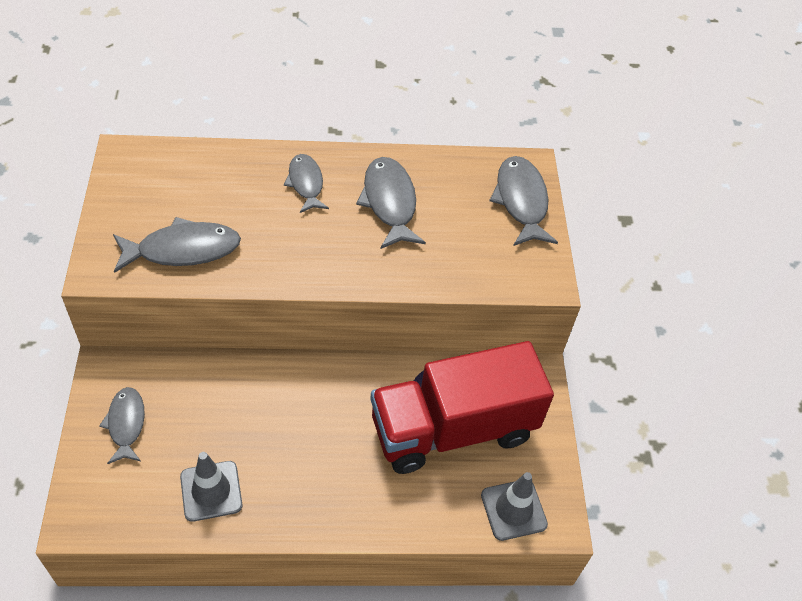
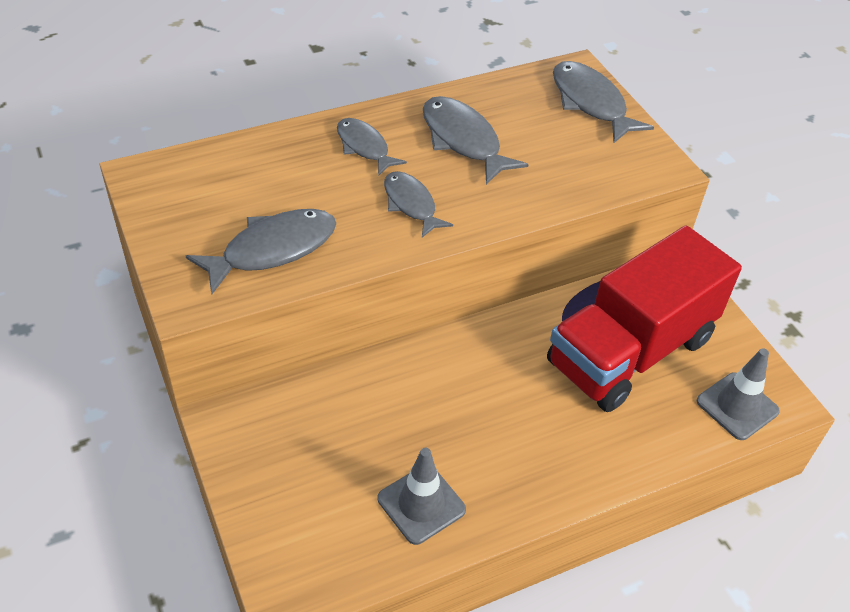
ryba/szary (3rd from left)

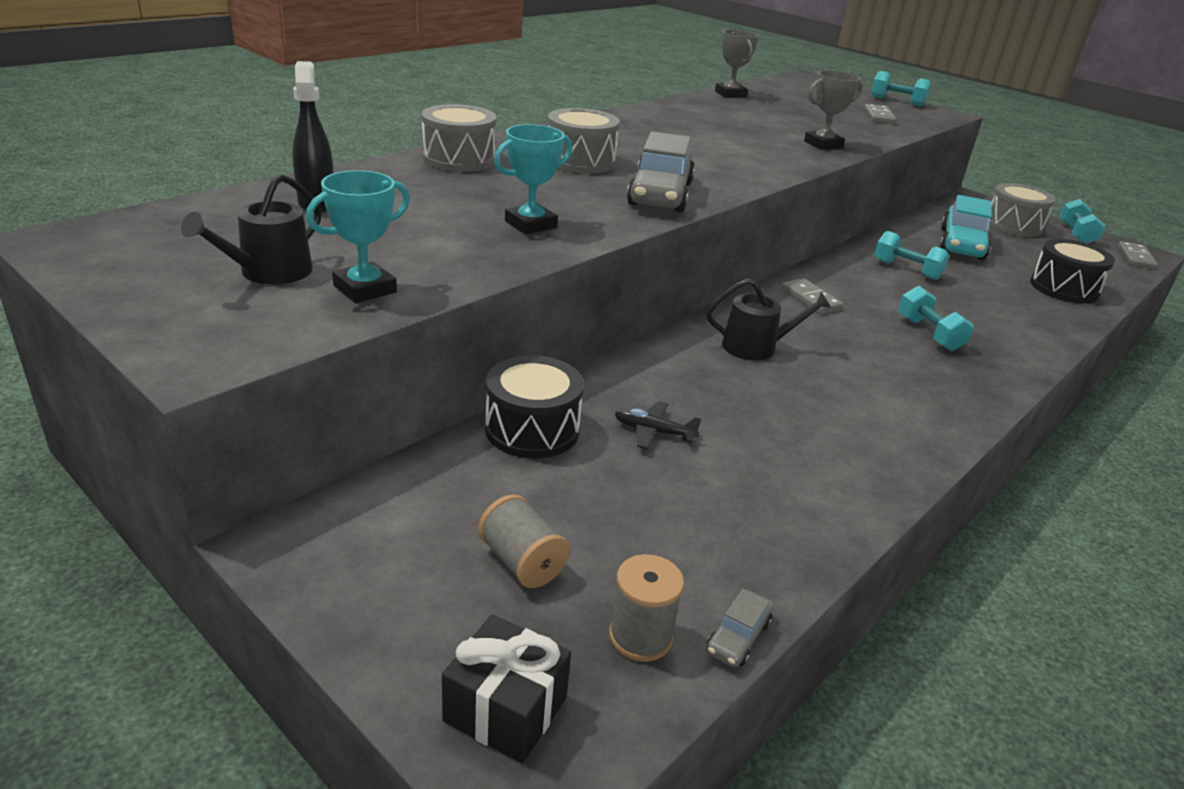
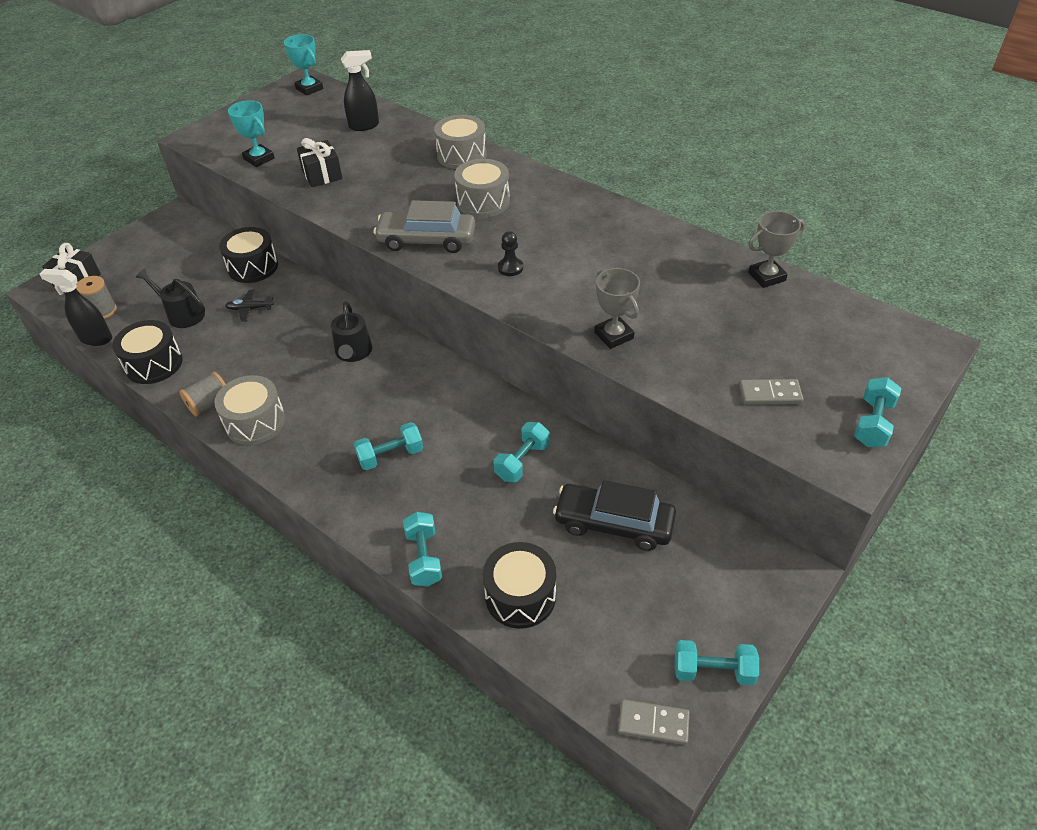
kostka domina/szary (1st from left in the first image)
bęben/czarny (1st from left)
prezent/czarny (2nd from left)
hantel/turkusowy (2nd from left)
pionek/czarny
konewka/czarny (1st from left)
szpulka/szary (2nd from left)
puchar/turkusowy (2nd from left)
bęben/szary (1st from left)
spryskiwacz/czarny (1st from left)
samochód/czarny
samolot/czarny

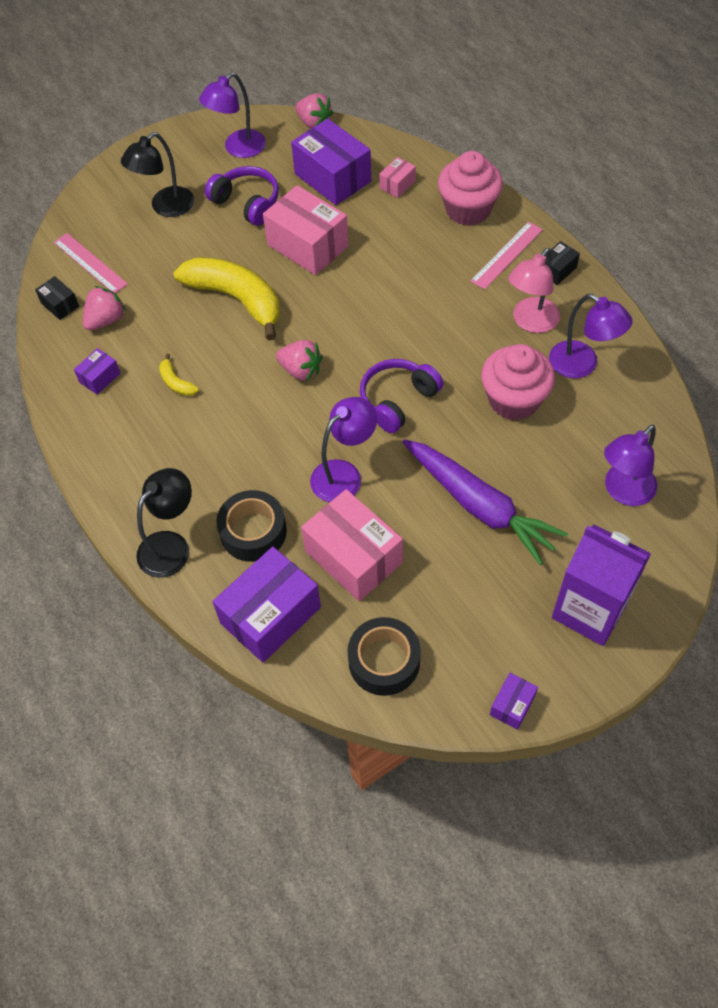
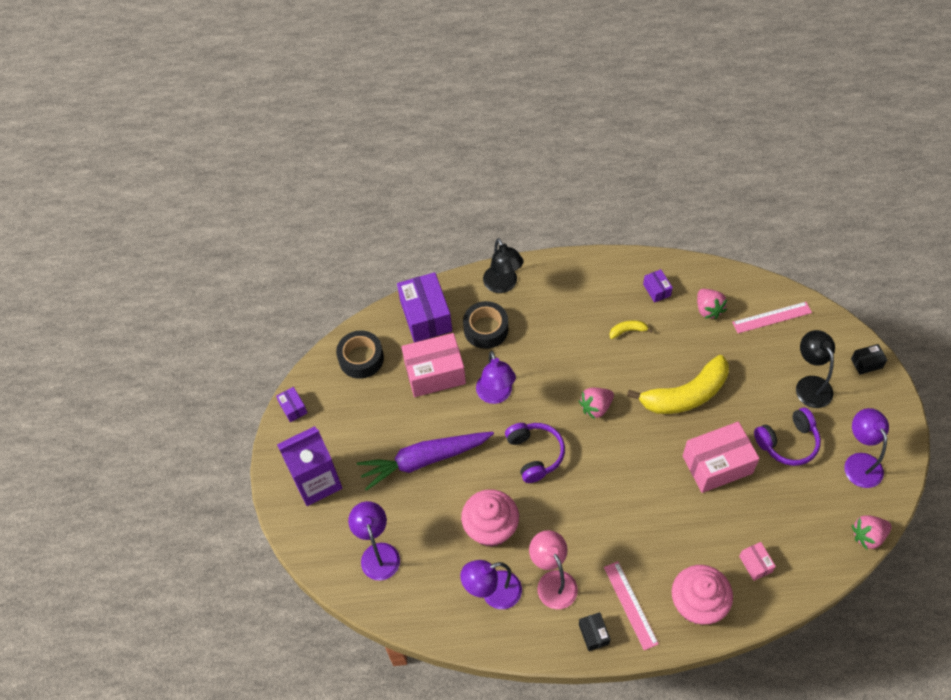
pudełko/fioletowy (3rd from left in the first image)
pudełko/czarny (2nd from left)

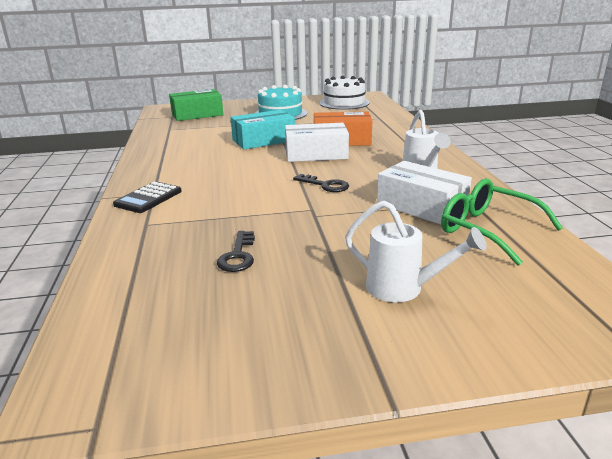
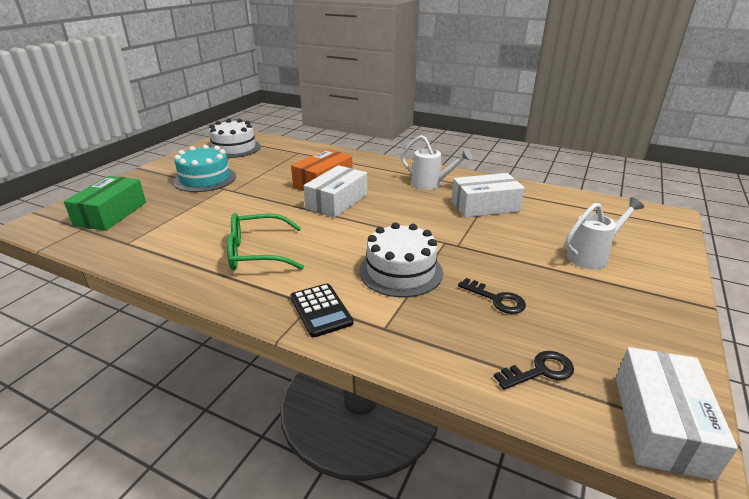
pudełko/turkusowy
tort/biały (2nd from left)
pudełko/biały (3rd from left)
klucz/czarny (2nd from left)
okulary/zielony

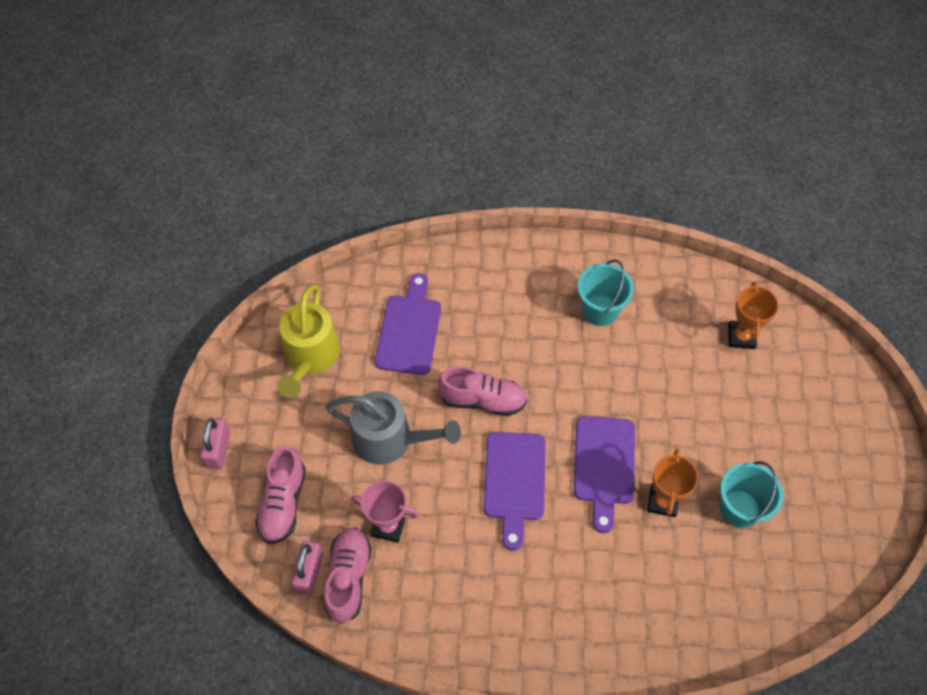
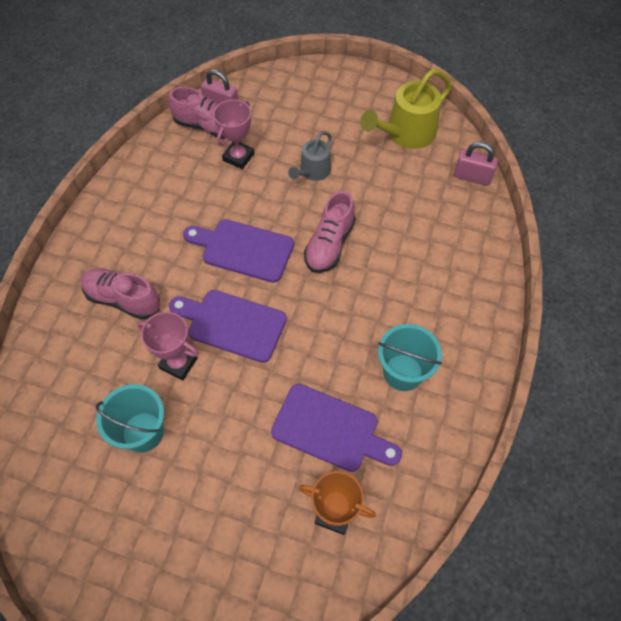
kłódka/różowy (2nd from left)
but/różowy (1st from left)
deska do krojenia/fioletowy (3rd from left)
puchar/różowy (1st from left)
konewka/żółty
konewka/szary

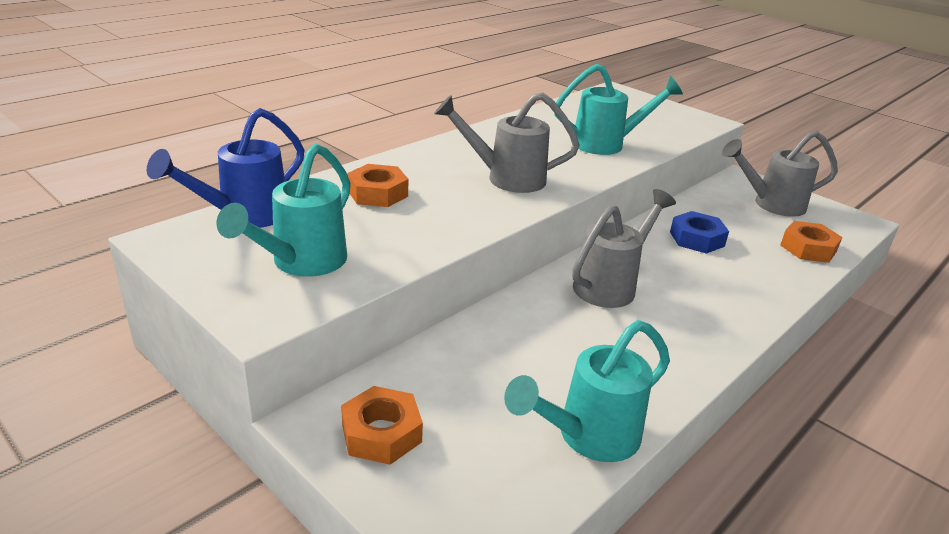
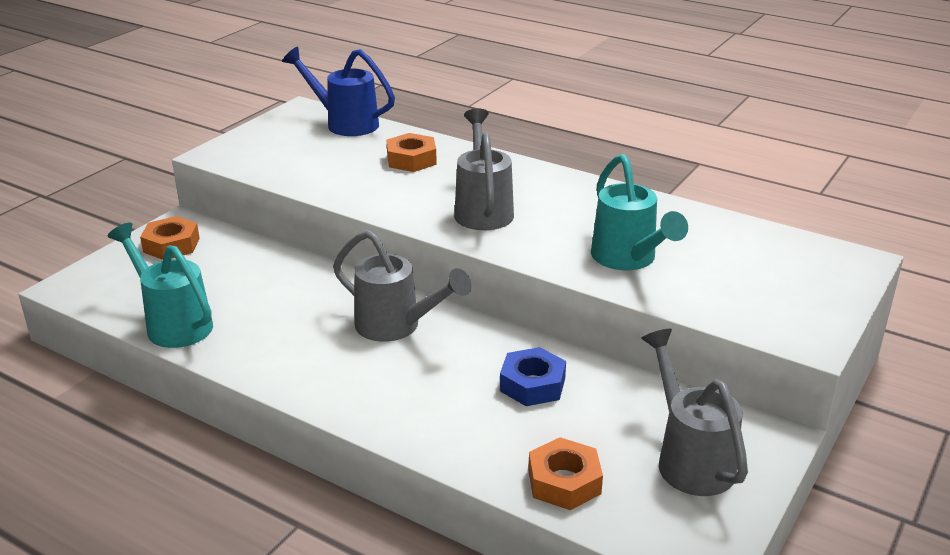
konewka/turkusowy (1st from left in the first image)

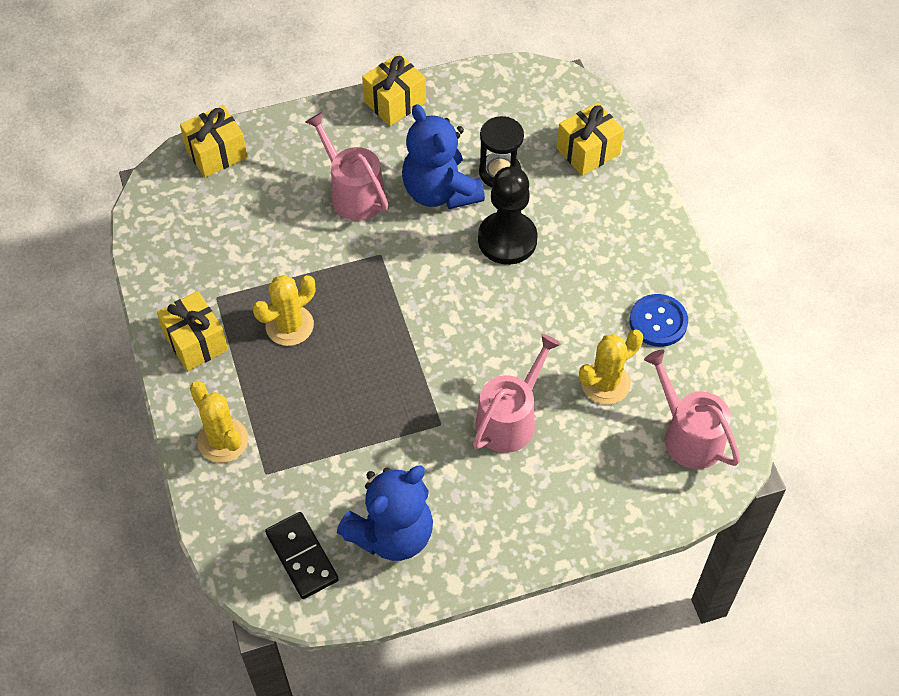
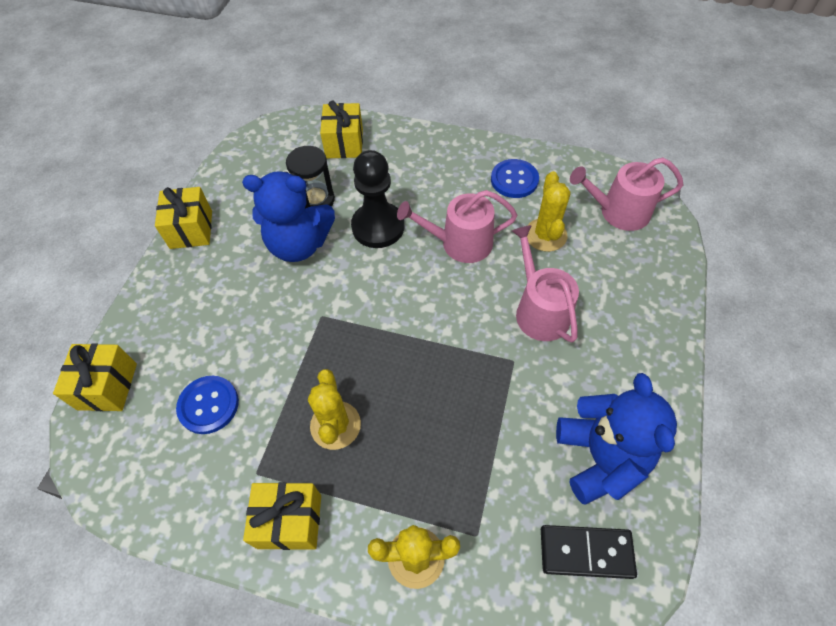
guzik/niebieski (1st from left)
konewka/różowy (1st from left)

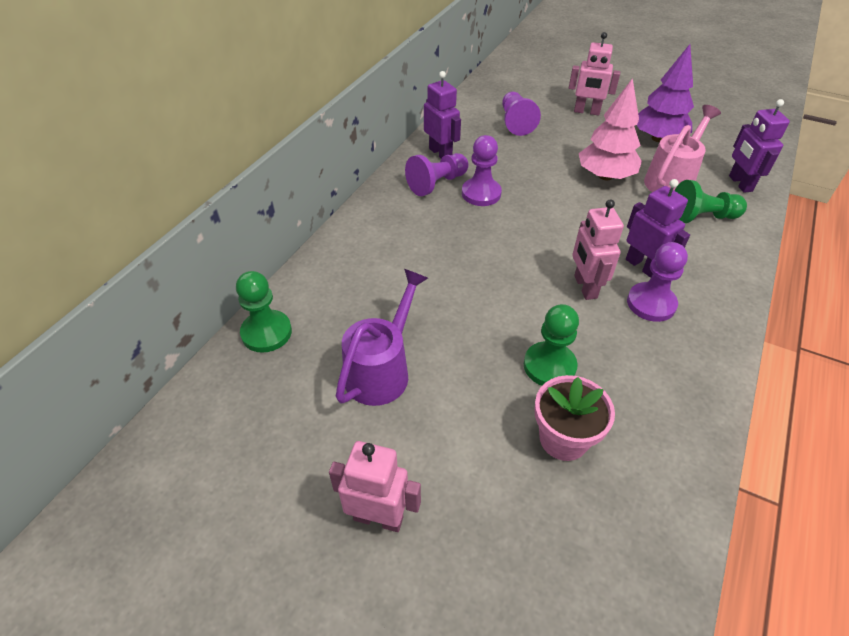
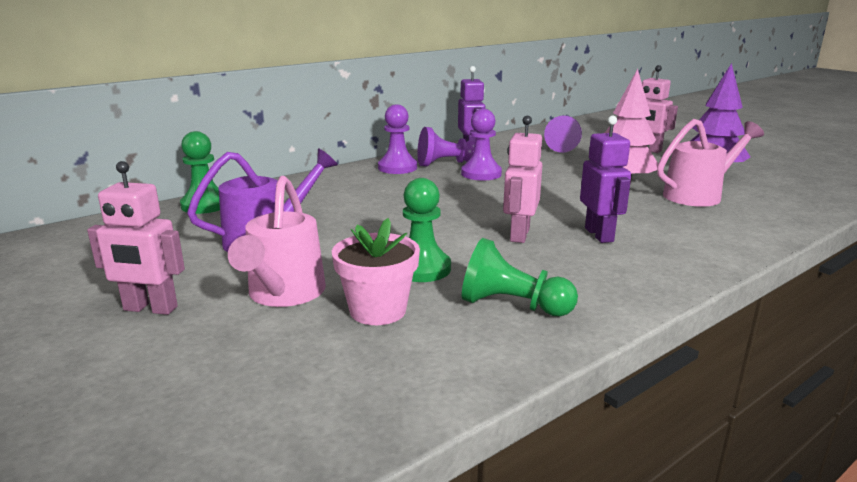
robot/fioletowy (3rd from left in the first image)
konewka/różowy (1st from left)
pionek/fioletowy (1st from left)
pionek/zielony (3rd from left)
robot/różowy (1st from left)

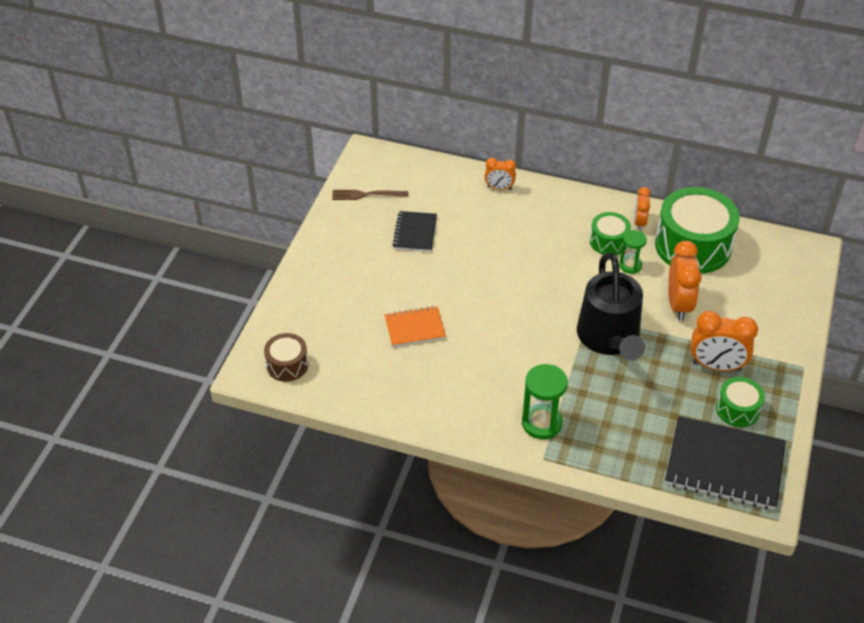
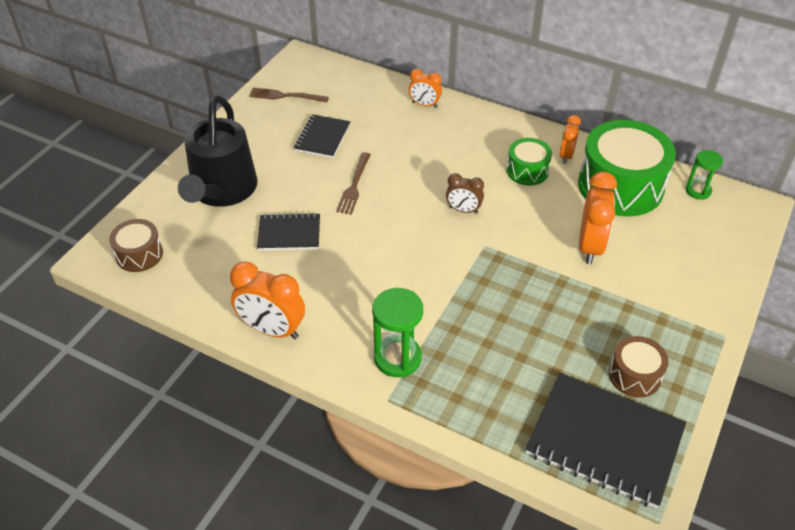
widelec/brązowy (2nd from left)
budzik/brązowy
konewka/czarny
klepsydra/zielony (2nd from left)
budzik/pomarańczowy (1st from left)
zeszyt/czarny (1st from left)
bęben/brązowy (2nd from left)

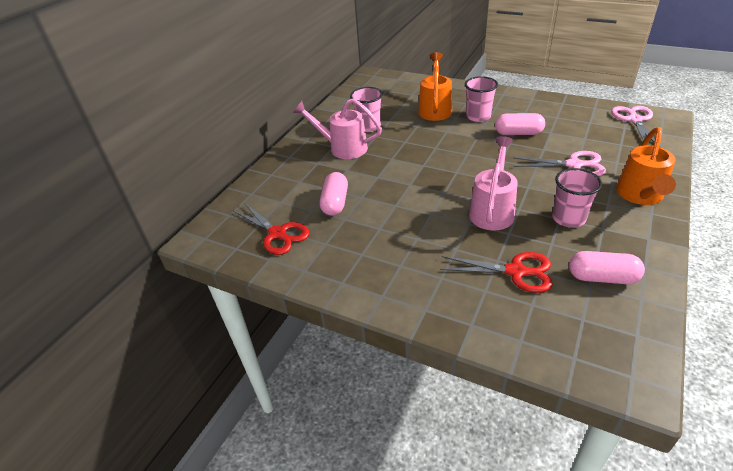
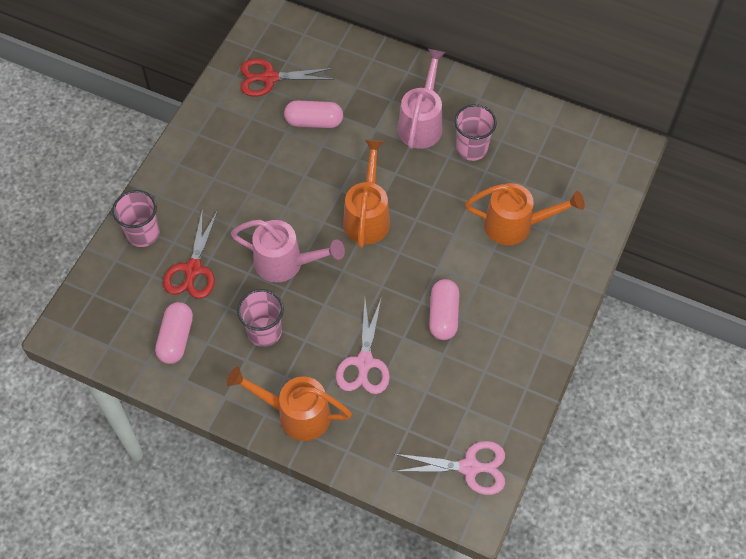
konewka/pomarańczowy (2nd from left)
szklanka/różowy (1st from left)
nożyczki/czerwony (2nd from left)

